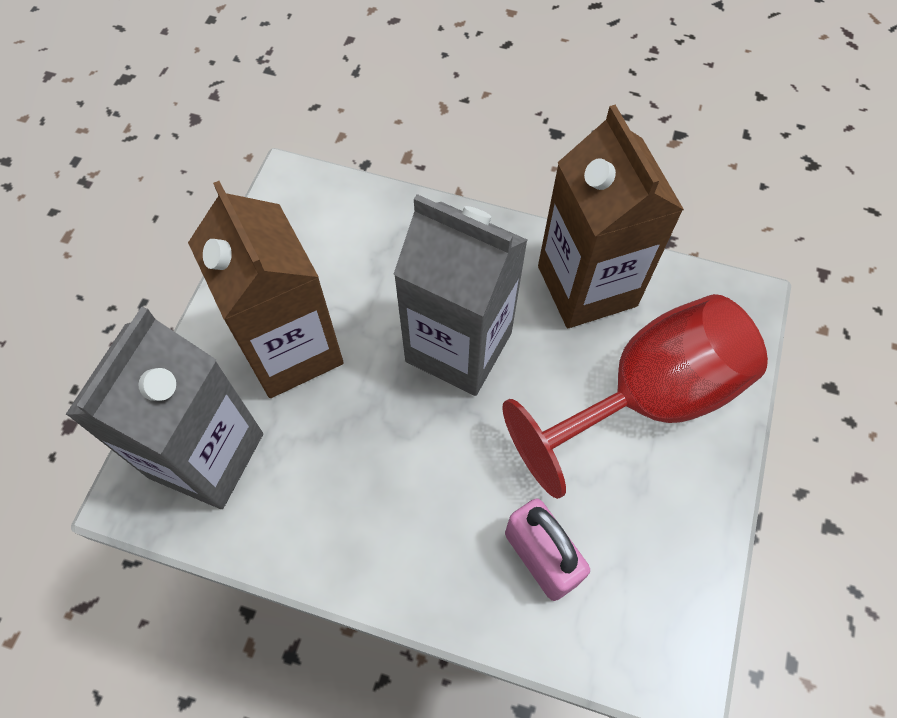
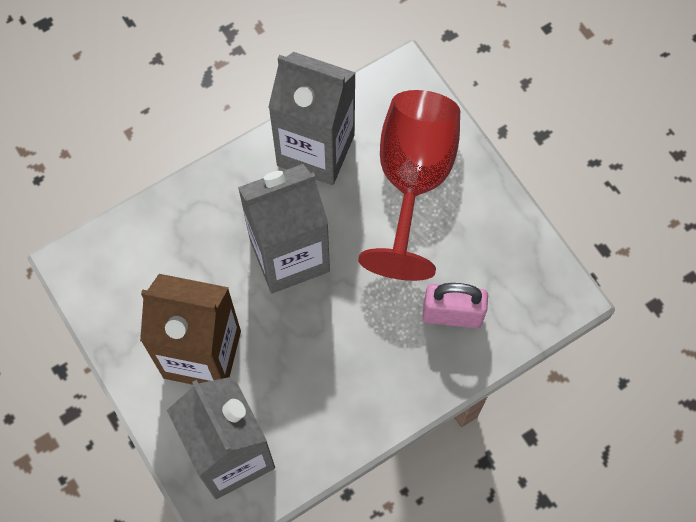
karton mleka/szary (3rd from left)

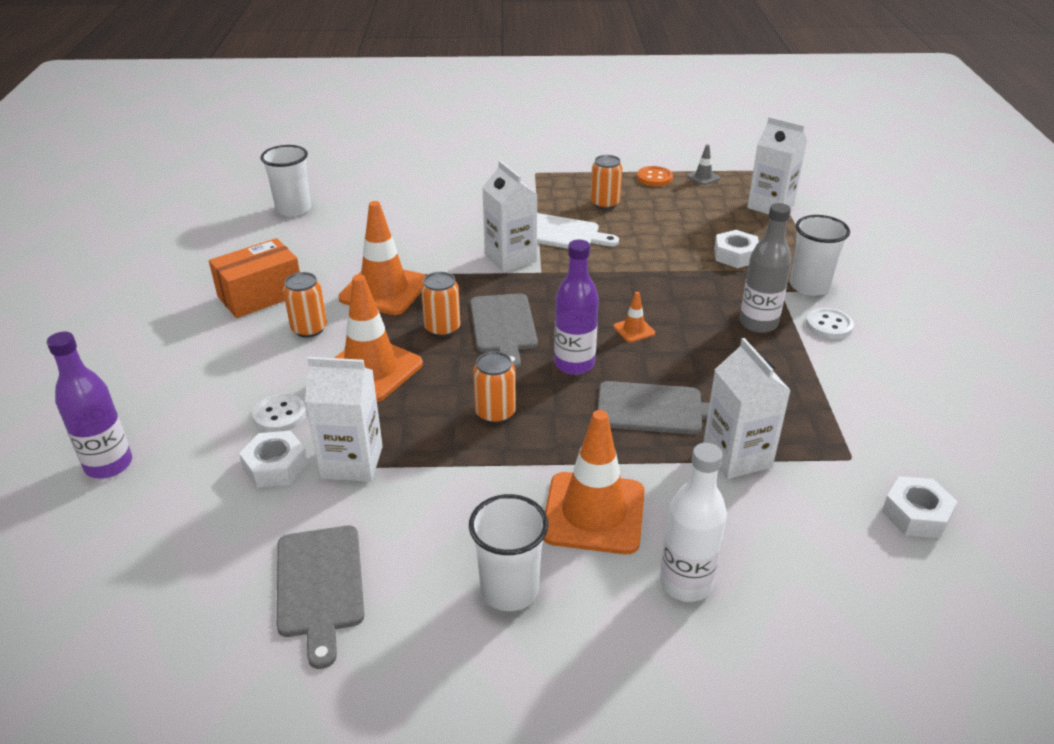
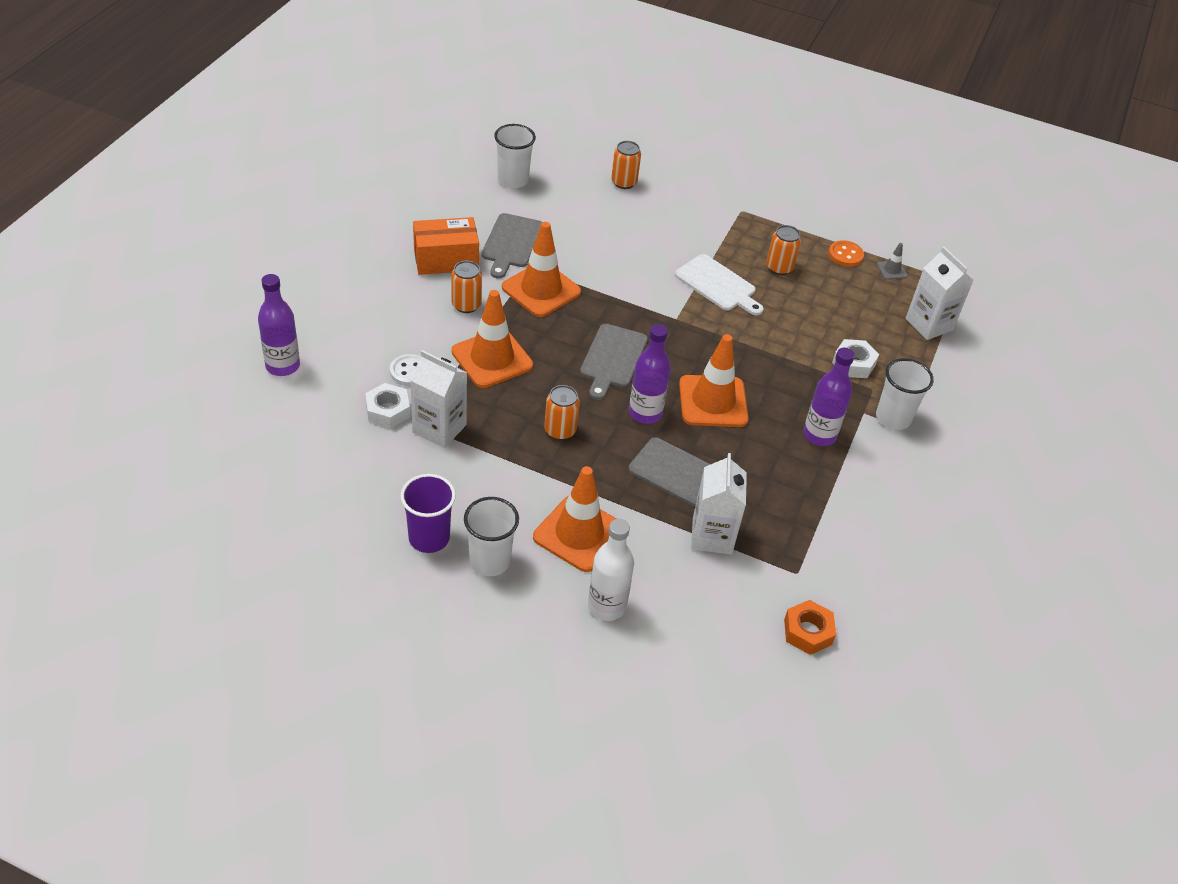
karton mleka/biały (2nd from left in the first image)
guzik/biały (2nd from left in the first image)
szklanka/fioletowy
deska do krojenia/szary (1st from left)
puszka/pomarańczowy (3rd from left)
butelka/fioletowy (3rd from left)
nakrętka/pomarańczowy
pachołek/pomarańczowy (4th from left)

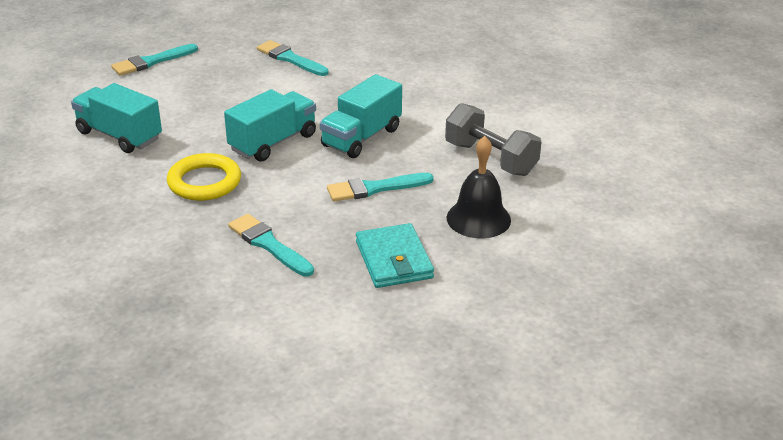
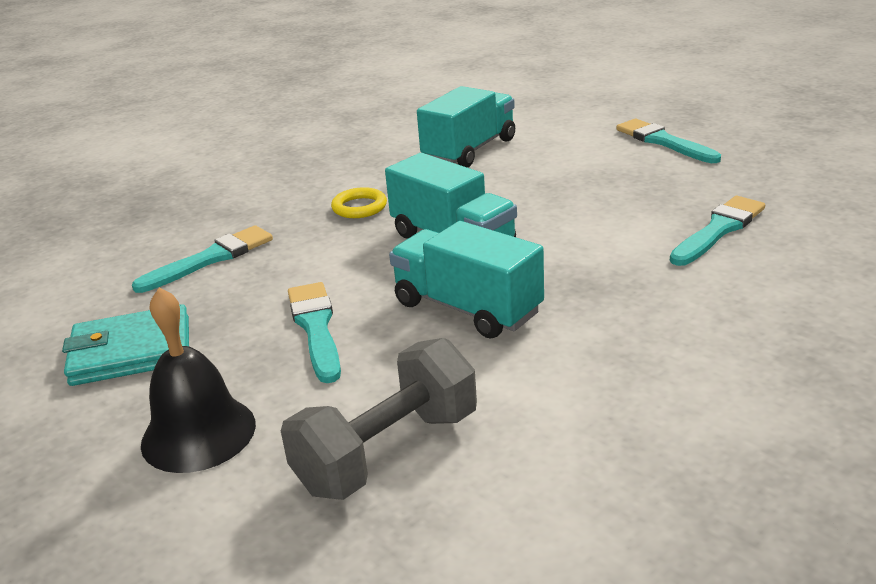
pierścień/żółty

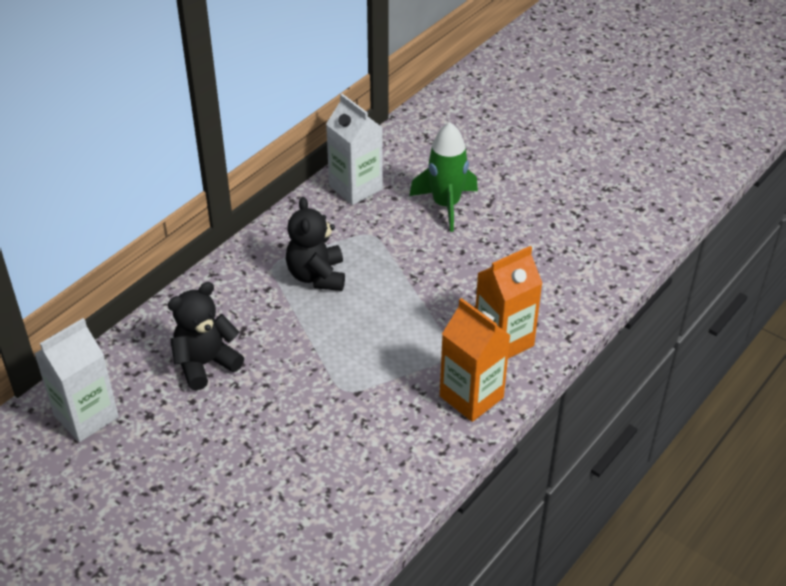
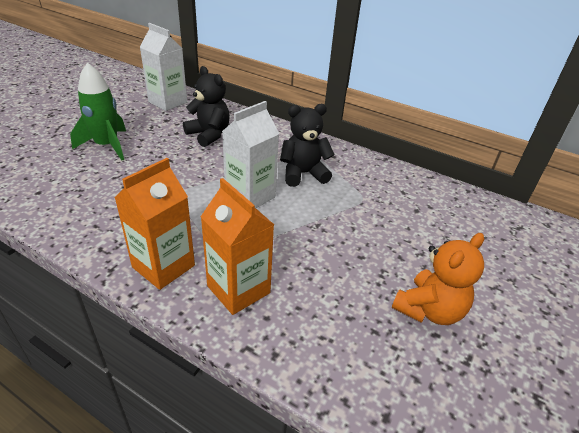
miś/pomarańczowy
karton mleka/biały (2nd from left)
rakieta/zielony

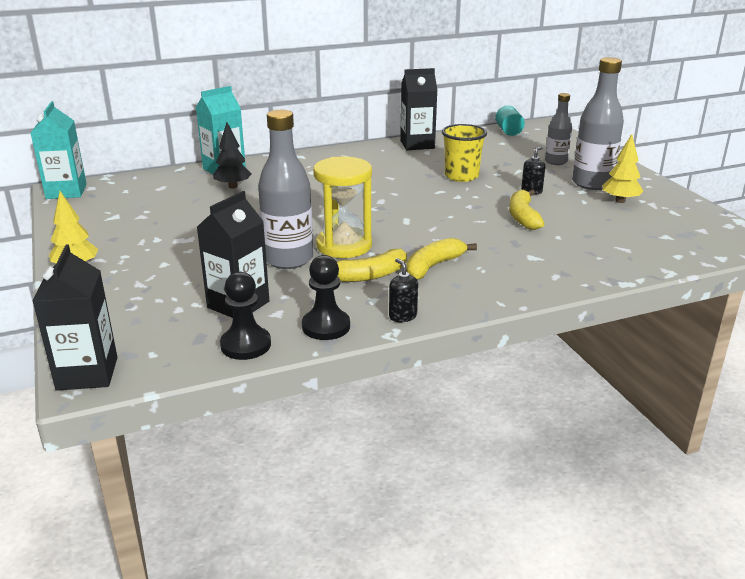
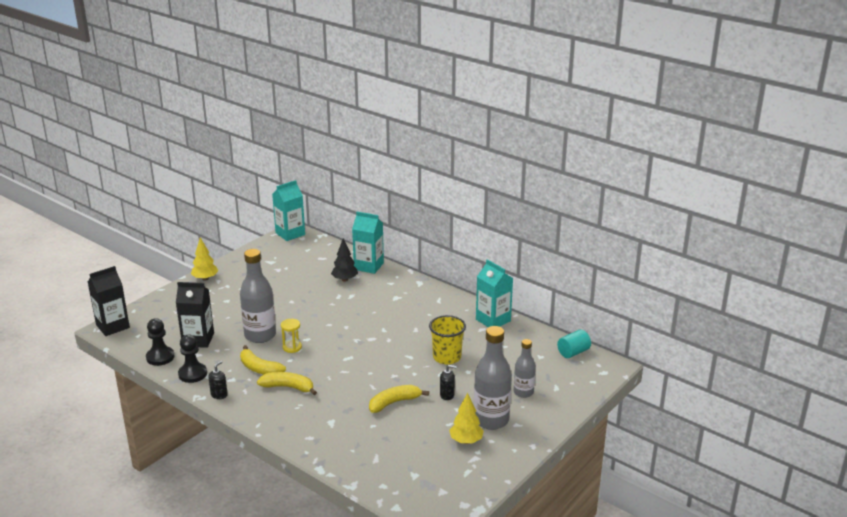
karton mleka/turkusowy (3rd from left)
klepsydra/żółty

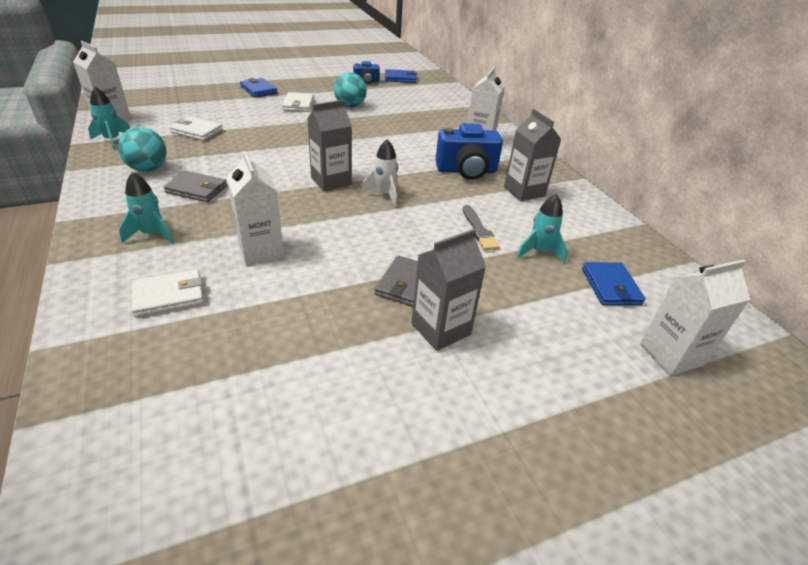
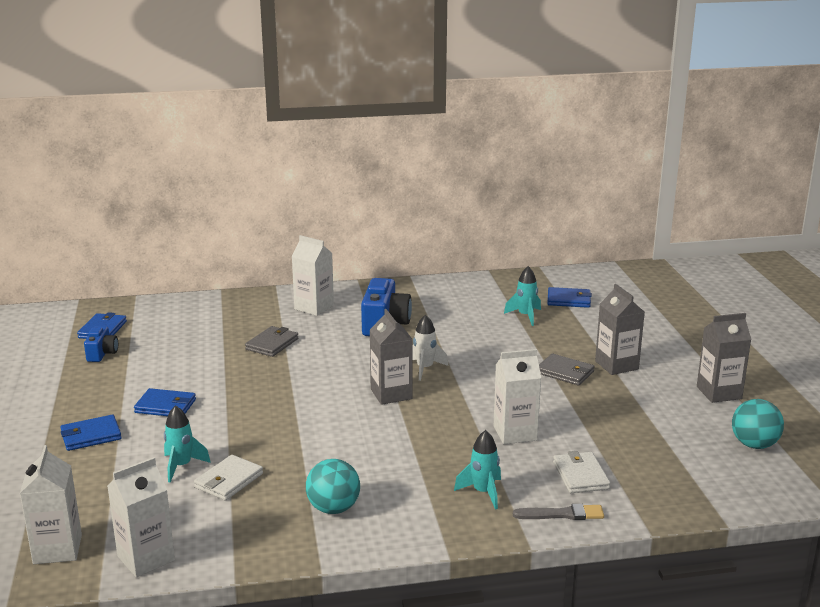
rakieta/turkusowy (1st from left)
portfel/szary (1st from left)
piłka/turkusowy (2nd from left)
pędzel/szary
karton mleka/szary (3rd from left)
karton mleka/biały (1st from left)
portfel/niebieski (3rd from left)

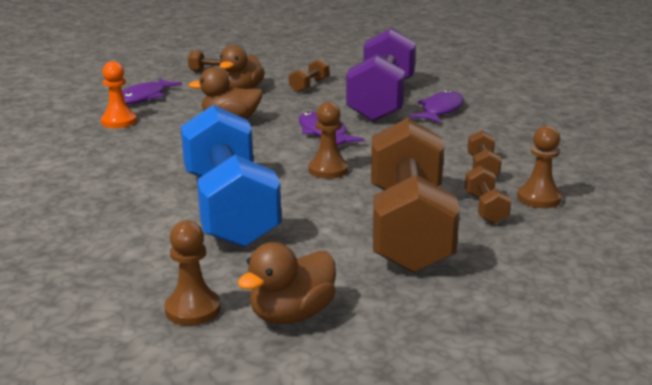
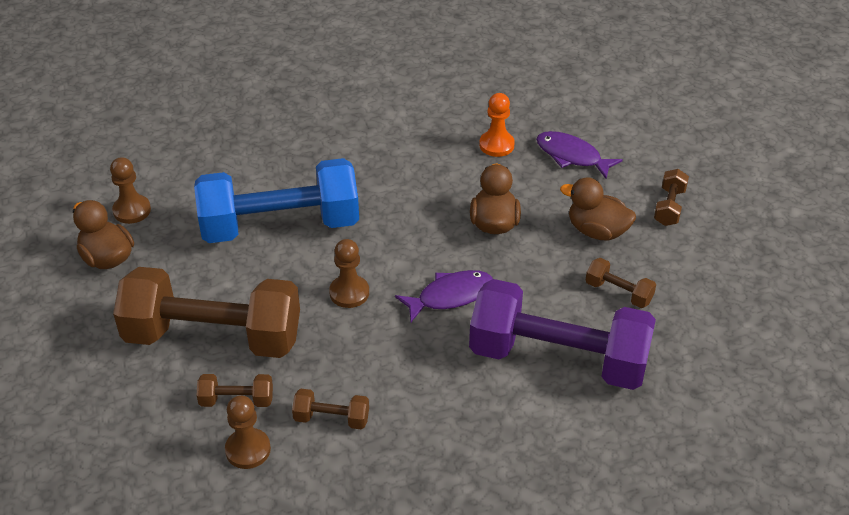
ryba/fioletowy (3rd from left in the first image)

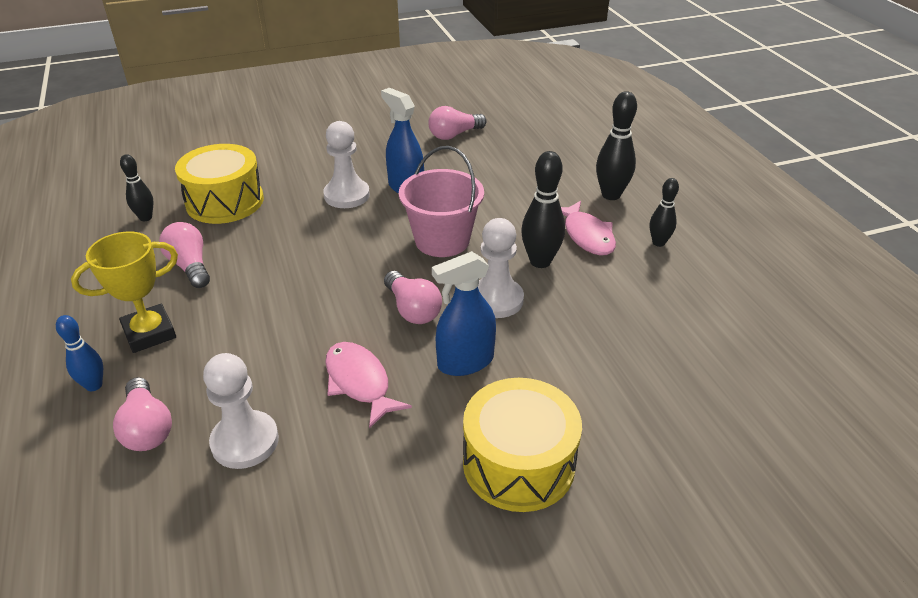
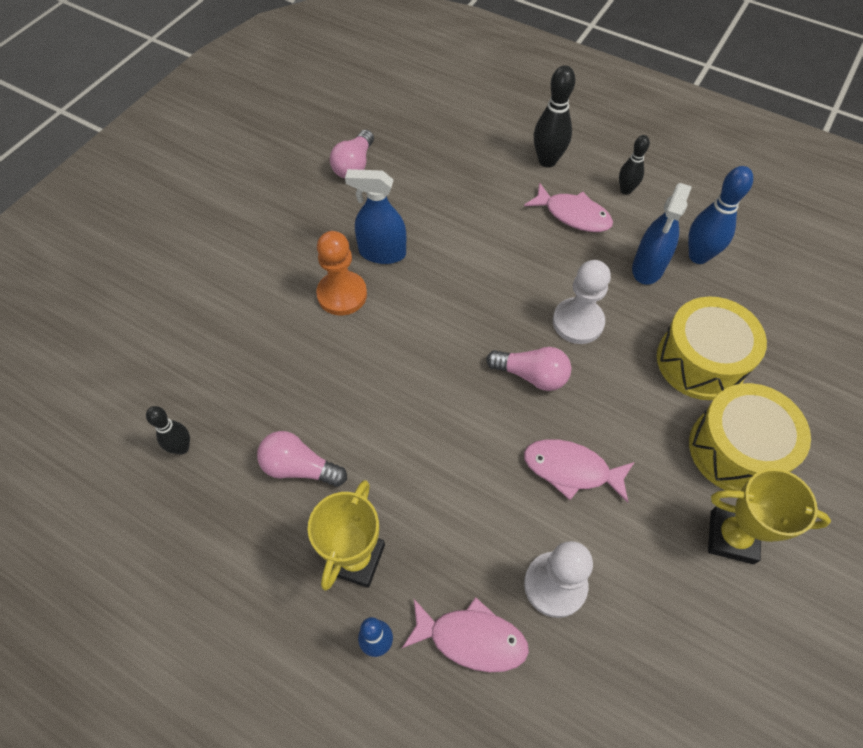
wiadro/różowy
kręgiel/czarny (2nd from left in the first image)
kręgiel/niebieski (2nd from left)
puchar/żółty (2nd from left)
bęben/żółty (1st from left)
spryskiwacz/niebieski (2nd from left)
ryba/różowy (1st from left)
pionek/pomarańczowy

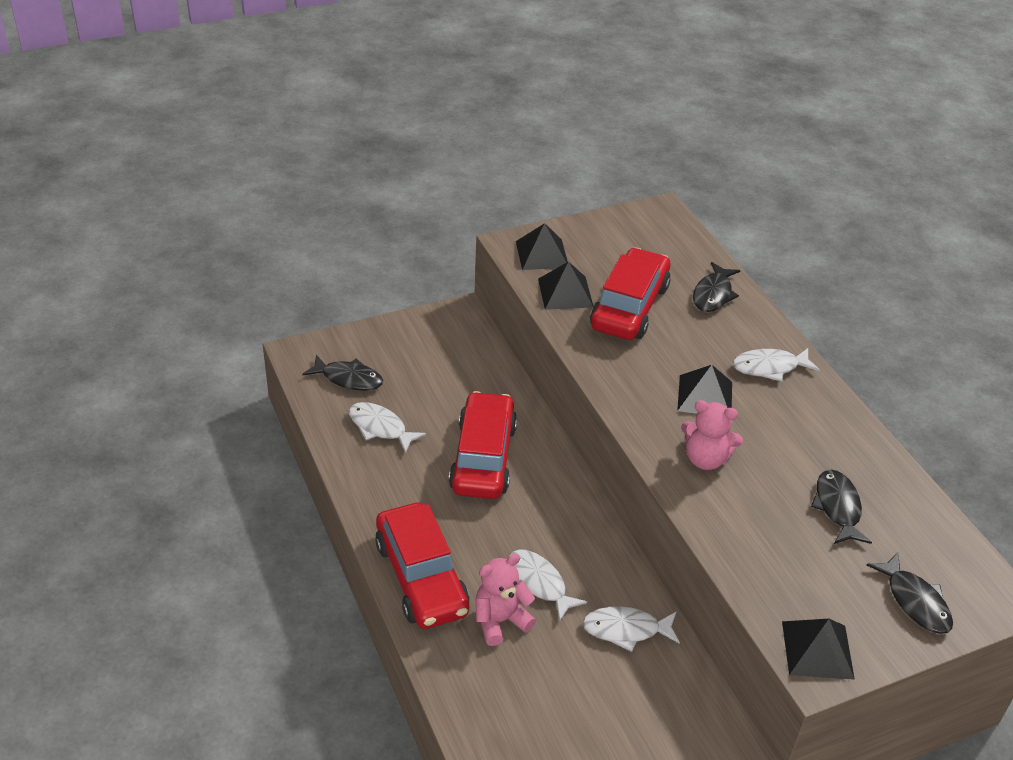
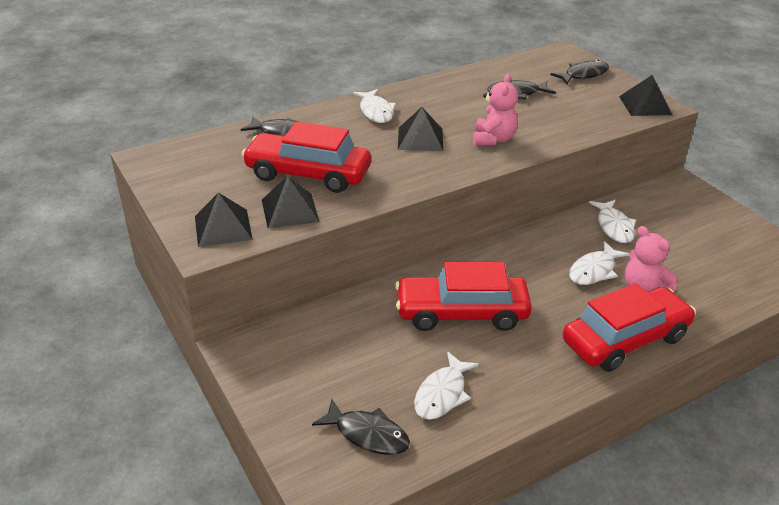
ryba/czarny (2nd from left)

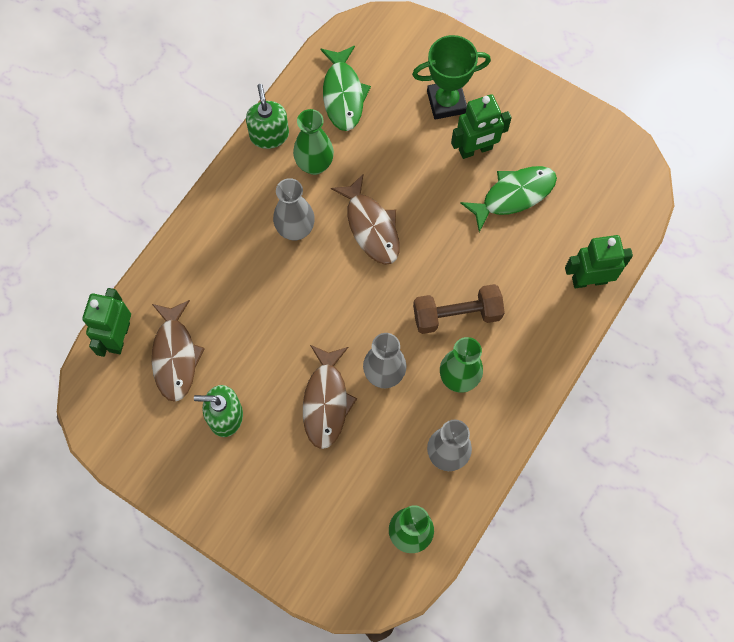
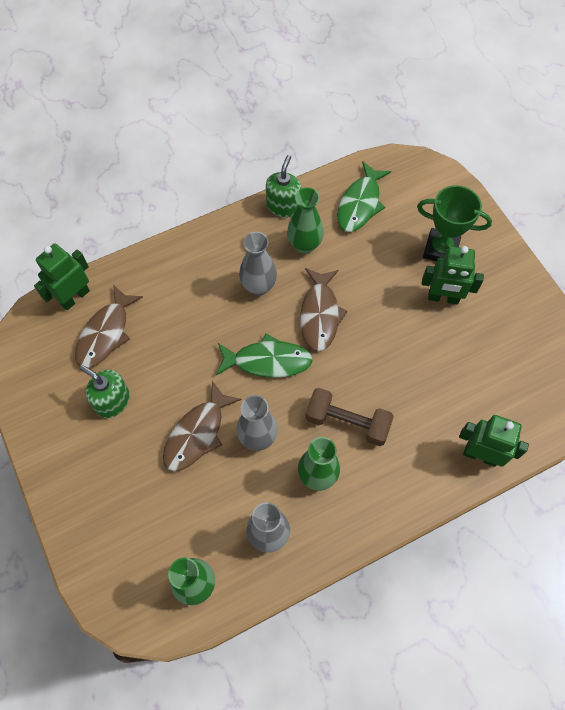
ryba/zielony (1st from left)

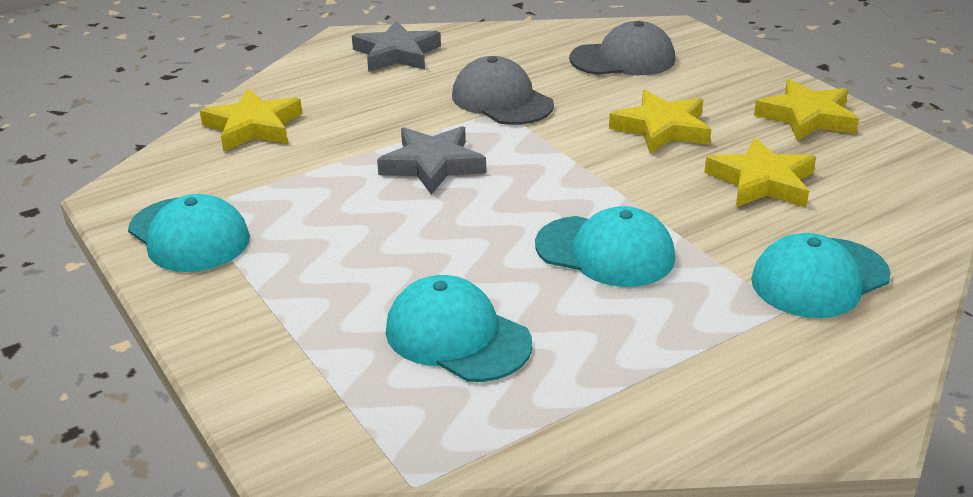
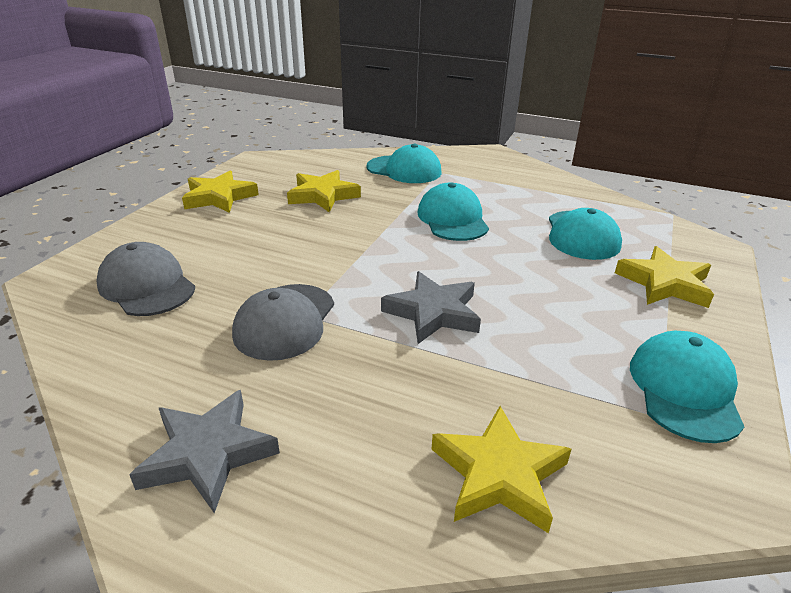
gwiazda/żółty (4th from left)

